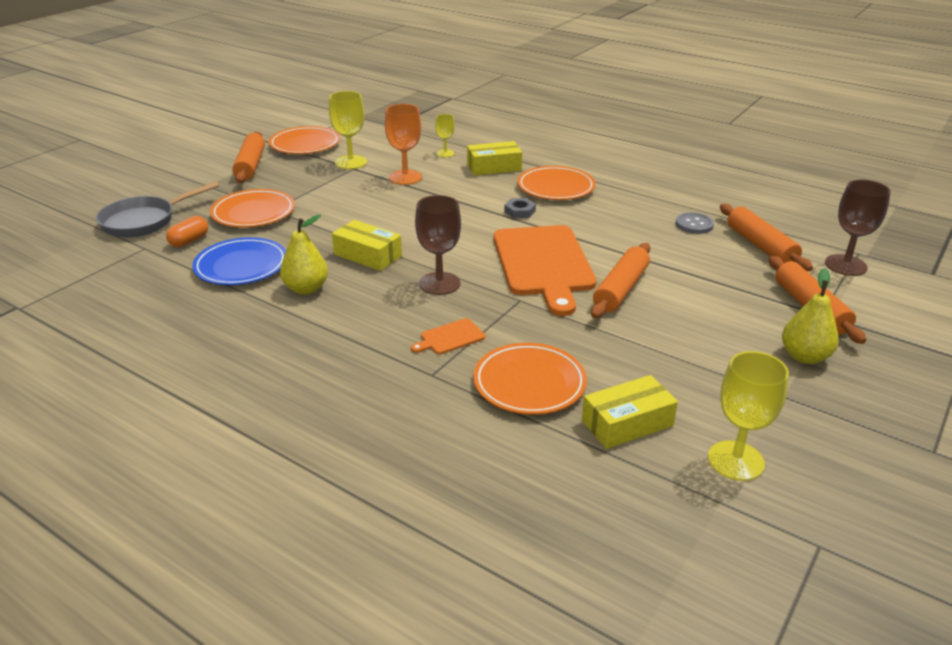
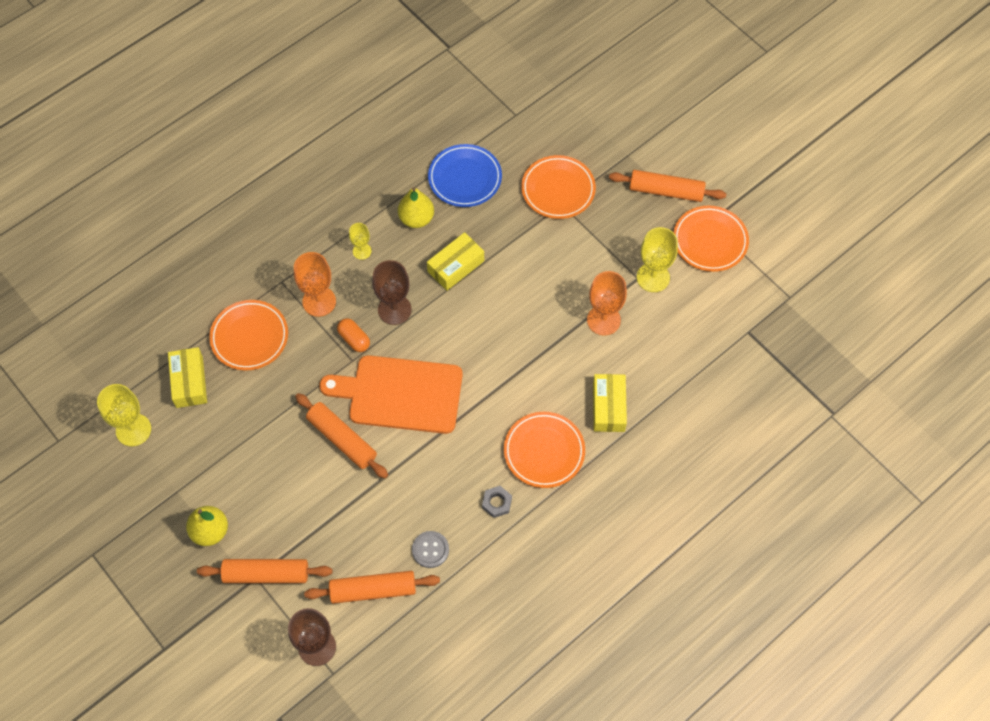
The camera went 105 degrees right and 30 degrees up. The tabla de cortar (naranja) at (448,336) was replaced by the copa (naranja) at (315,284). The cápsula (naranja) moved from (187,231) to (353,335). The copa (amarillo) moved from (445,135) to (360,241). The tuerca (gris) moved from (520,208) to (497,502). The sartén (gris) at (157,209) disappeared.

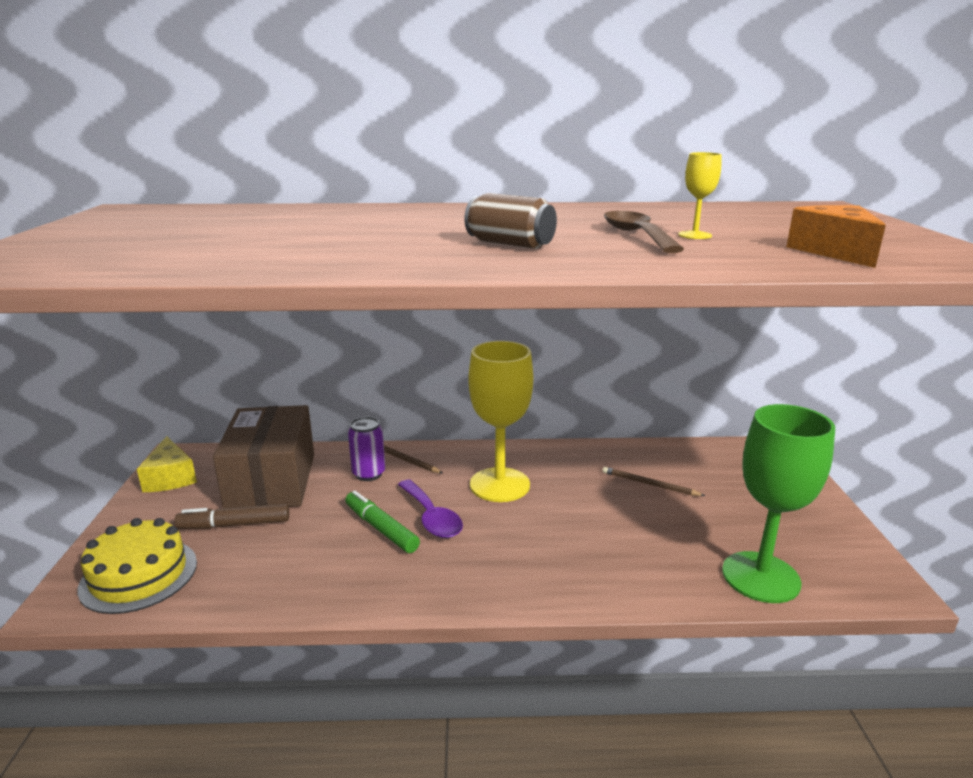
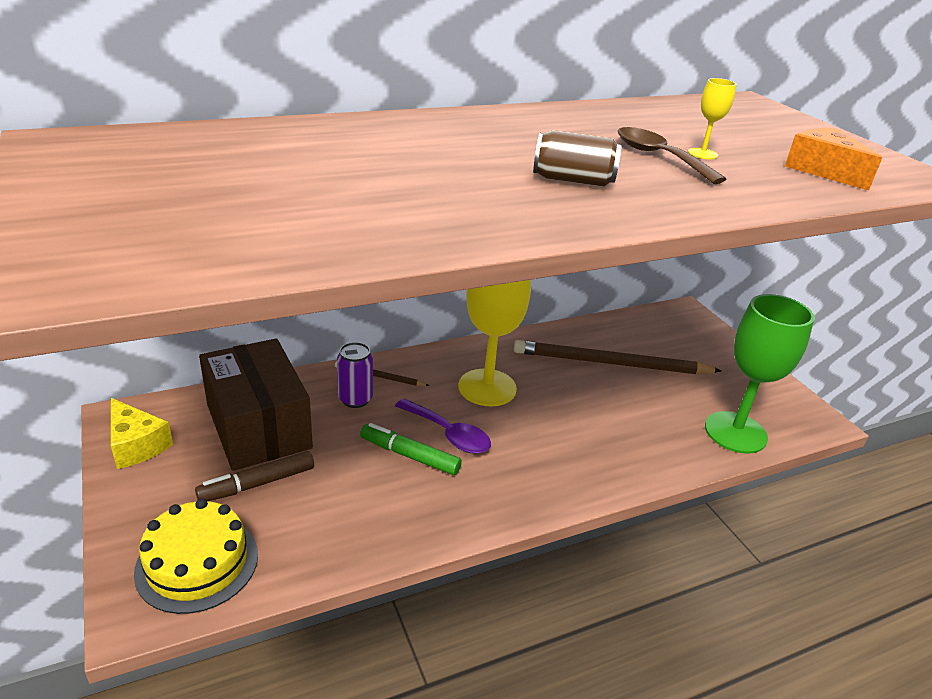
The camera went 25 degrees left and 10 degrees up. The lápiz (marrón) at (653,481) changed to 2.21 times the size.

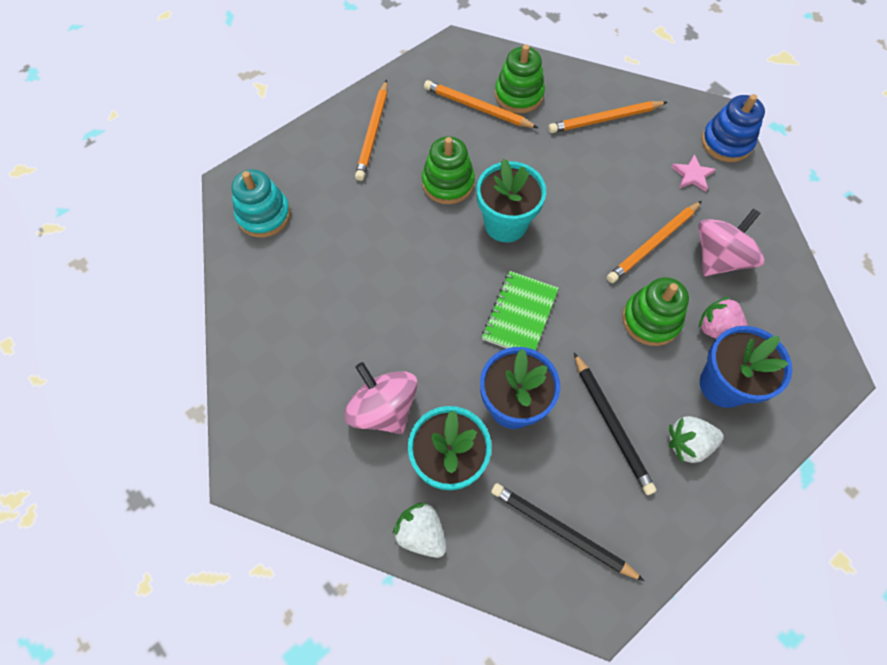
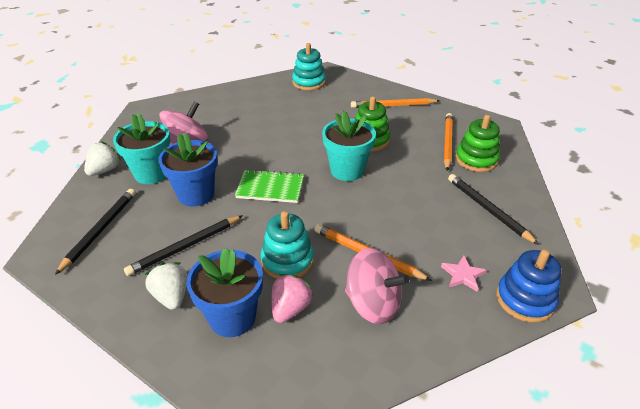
The camera went 75 degrees right and 25 degrees down. The juguete apilable (verde) at (655,311) became the juguete apilable (turquesa) at (287,245). The lápiz (naranja) at (607,117) became the lápiz (negro) at (493,209).

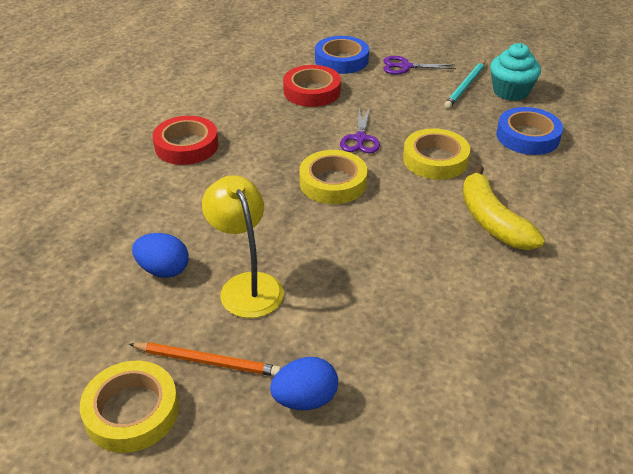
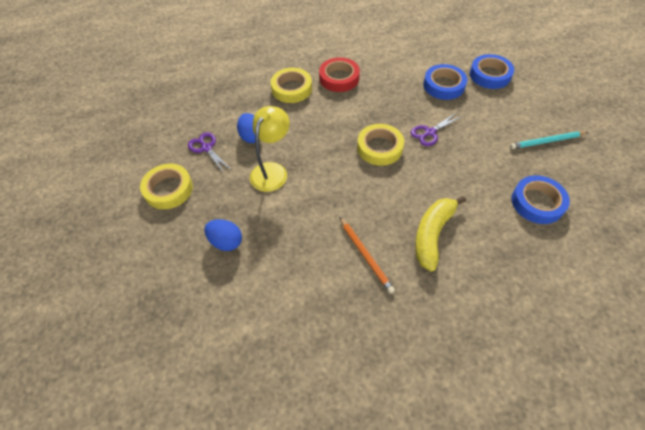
The camera went 50 degrees right and 15 degrees up. The tijeras (morado) moved from (419,65) to (209,152). The cinta adhesiva (amarillo) moved from (436,154) to (291,85). The lápiz (naranja) moved from (205,359) to (367,255). The cinta adhesiva (rojo) at (312,86) became the cinta adhesiva (azul) at (445,82). The magdalena (turquesa) at (515,72) disappeared.

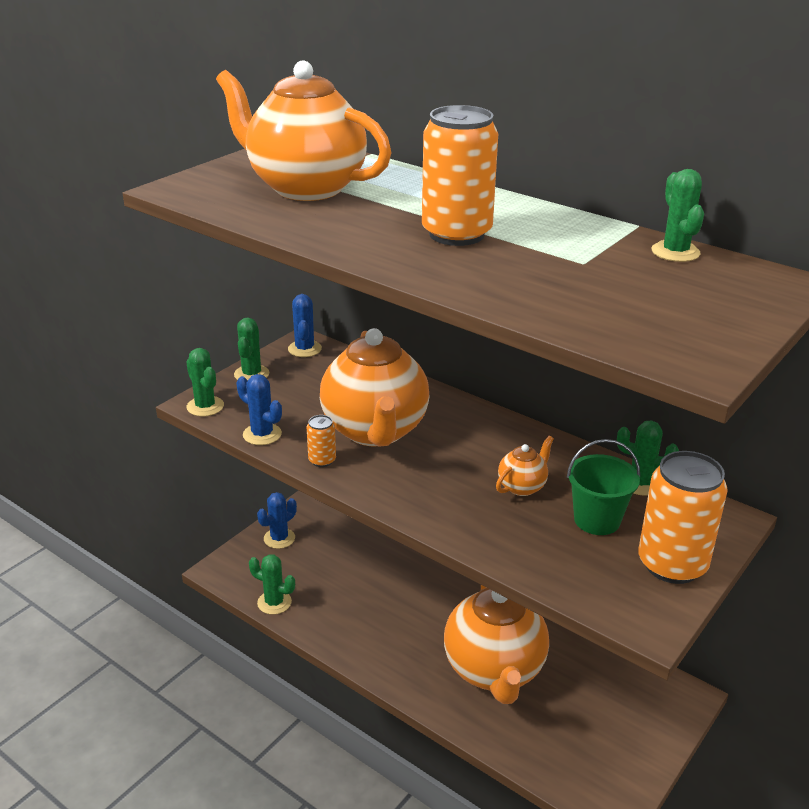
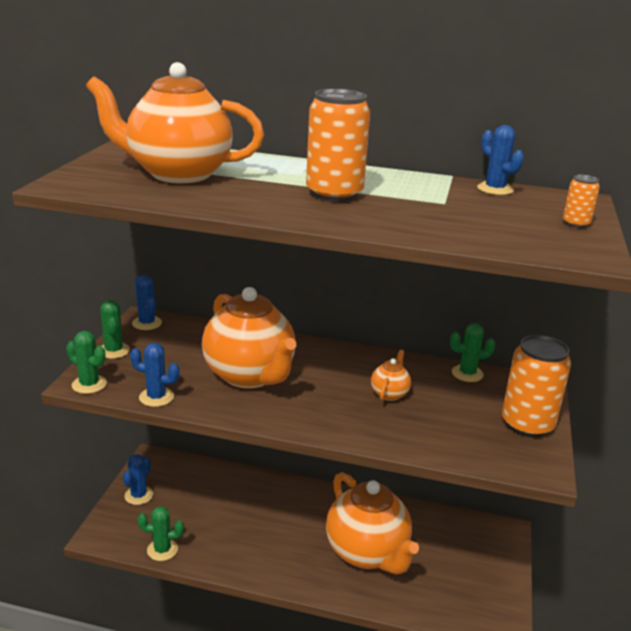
The camera went 25 degrees left and 5 degrees down. The cactus (verde) at (678,215) became the cactus (azul) at (500,160). The lata (naranja) moved from (321,441) to (581,201). The balde (verde) at (603,487) disappeared.

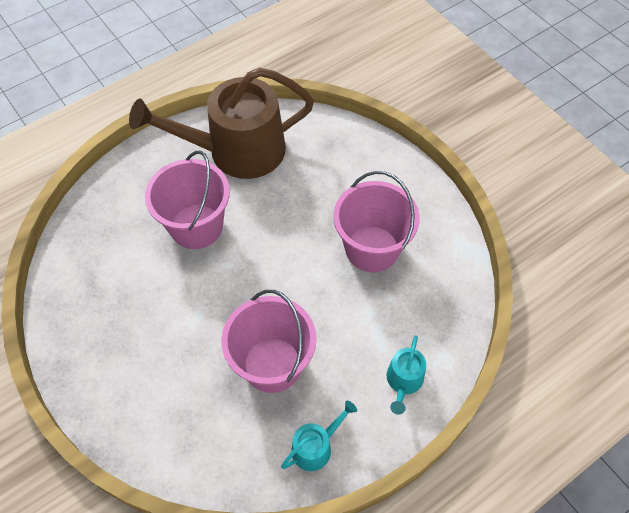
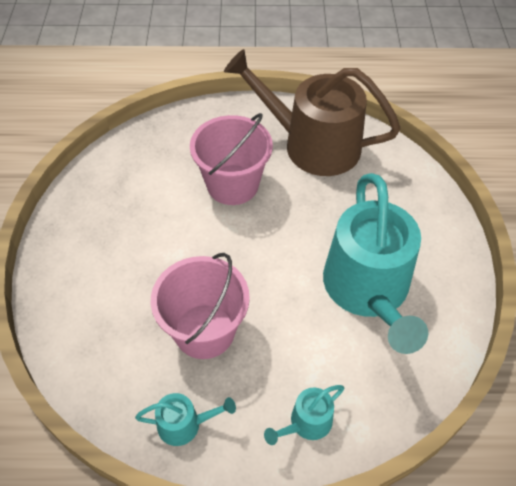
The camera went 35 degrees right and 5 degrees down. The balde (rosa) at (376,221) was replaced by the regadera (turquesa) at (375,263).

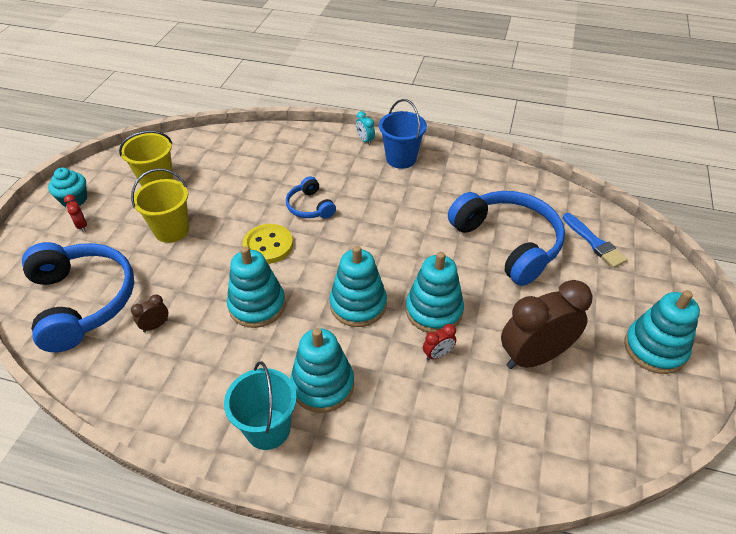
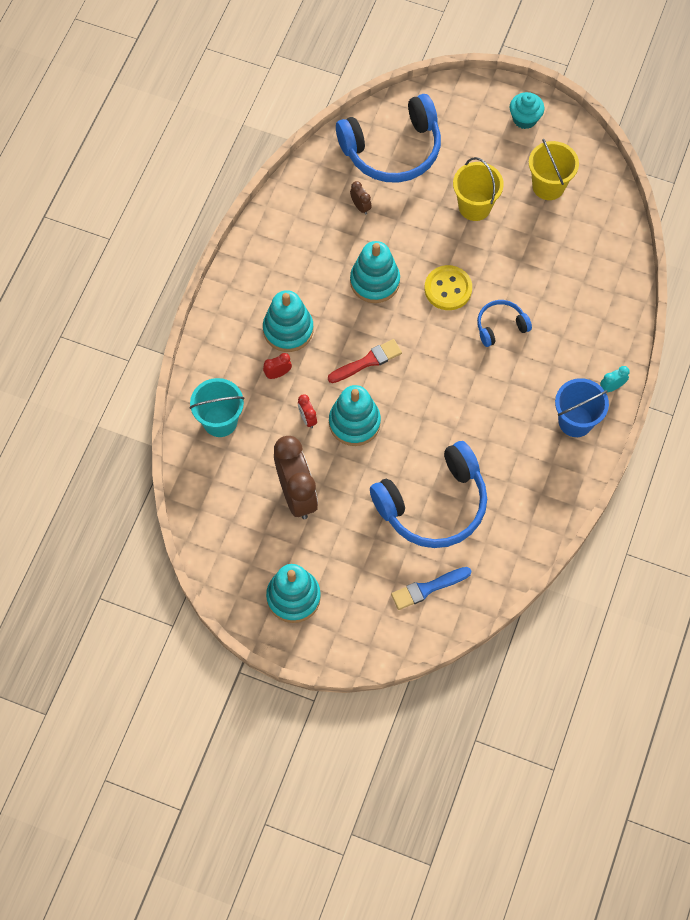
The camera went 95 degrees right and 20 degrees up. The balde (turquesa) moved from (260,405) to (216,407). The despertador (rojo) moved from (75,213) to (277,366). The juguete apilable (turquesa) at (358,286) was replaced by the pincel (rojo) at (365,361).

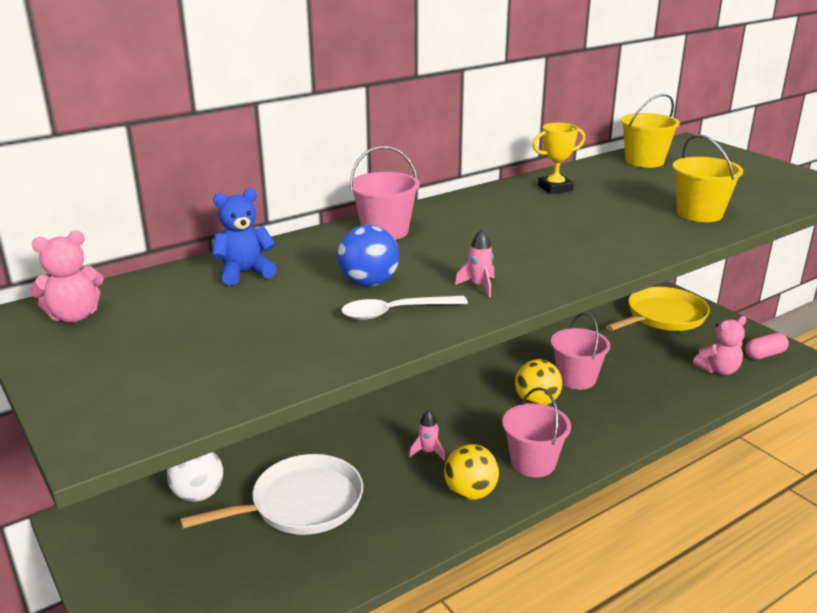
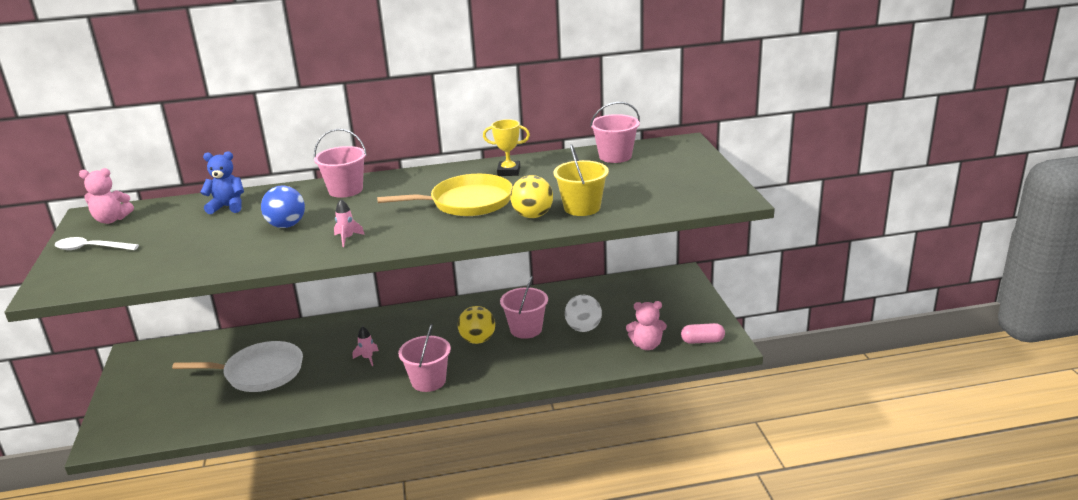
The camera went 25 degrees right and 0 degrees up. The cuchara (blanco) moved from (404,308) to (97,243). The sartén (amarillo) moved from (658,309) to (445,195). The pelota (amarillo) moved from (471,472) to (531,196). The pelota (blanco) moved from (195,477) to (583,313). The balde (amarillo) at (650,131) became the balde (rosa) at (615,132).

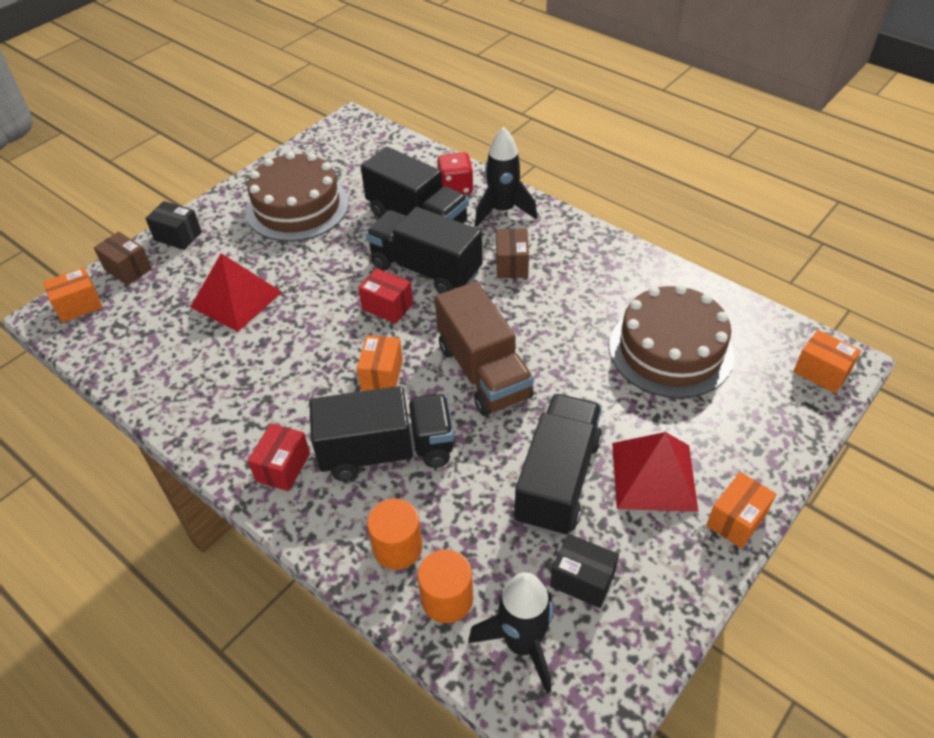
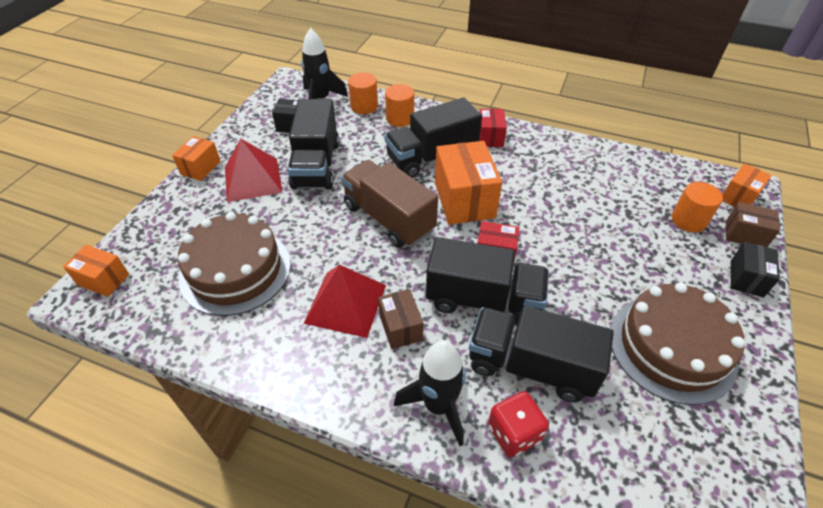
The camera went 160 degrees right and 0 degrees up. The pirámide (rojo) moved from (236,292) to (344,301). The caja (naranja) at (380,363) changed to 1.80 times the size. The cilindro (naranja) at (697,207) appeared. The caja (negro) at (173,225) turned 75 degrees counterclockwise.

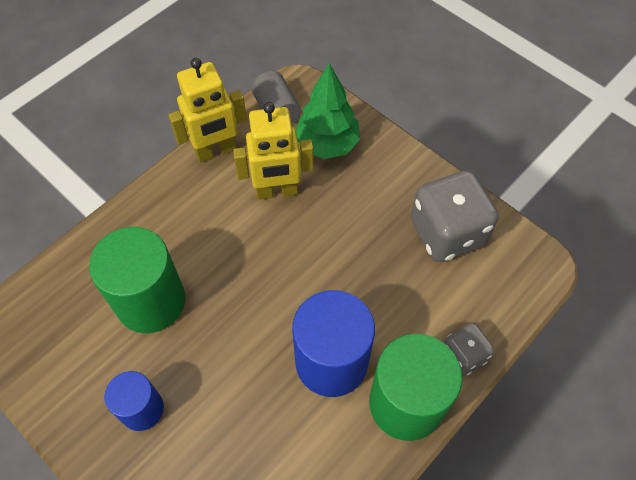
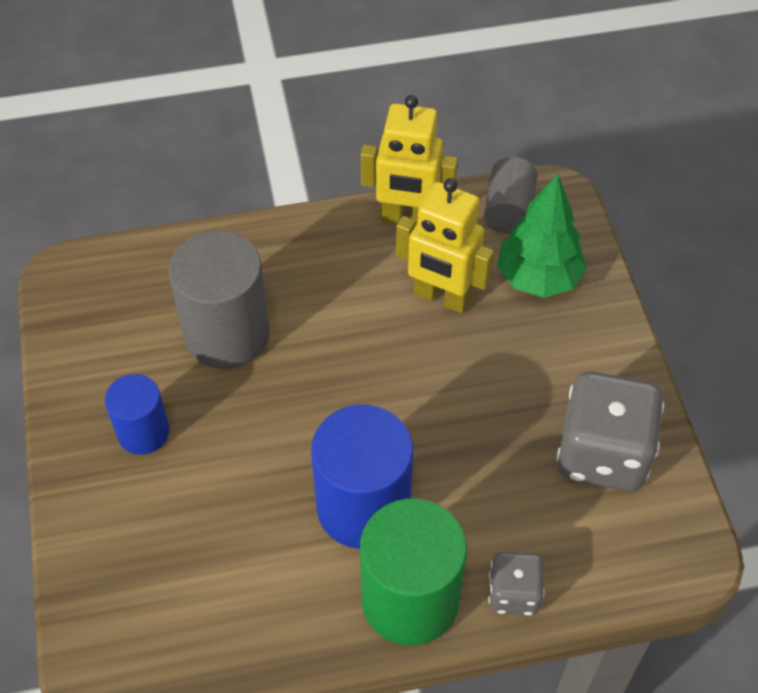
The camera went 35 degrees right and 5 degrees down. The cilindro (verde) at (137,280) became the cilindro (gris) at (219,299).

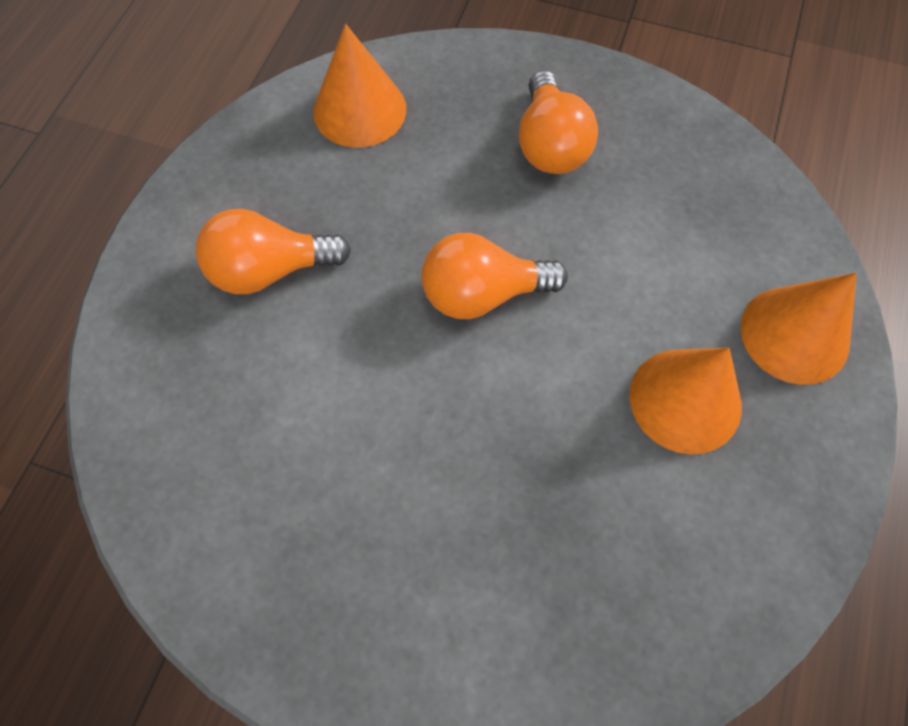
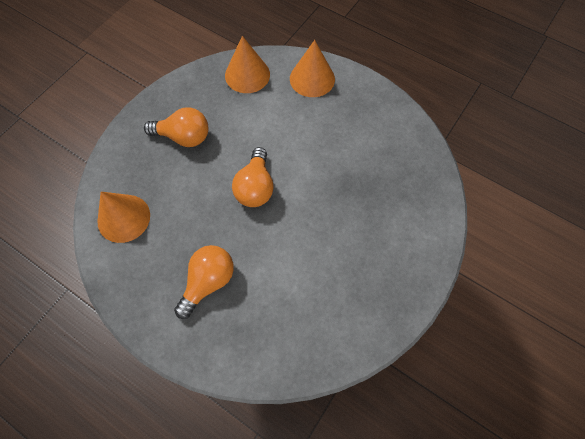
The camera went 75 degrees left and 0 degrees up. The bombilla (naranja) at (273,251) turned 150 degrees counterclockwise. The cono (naranja) moved from (685,401) to (247,64).

